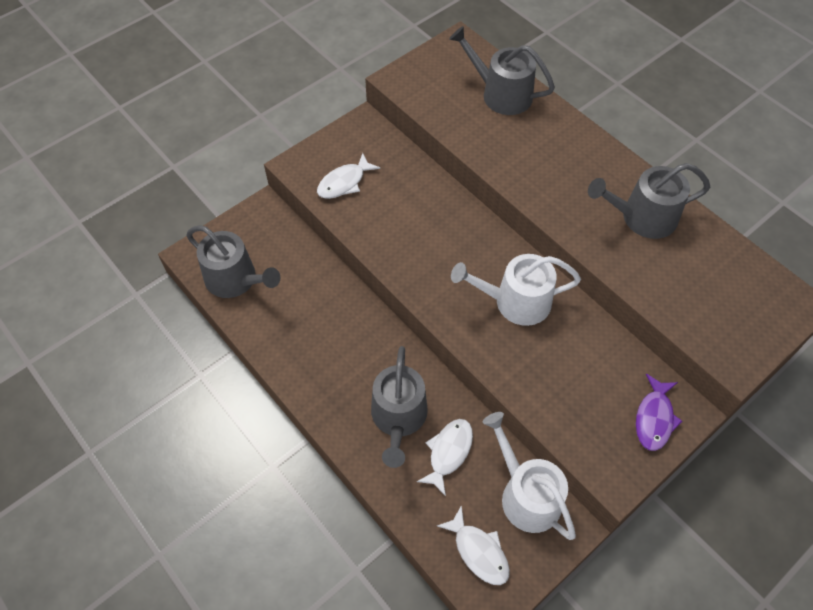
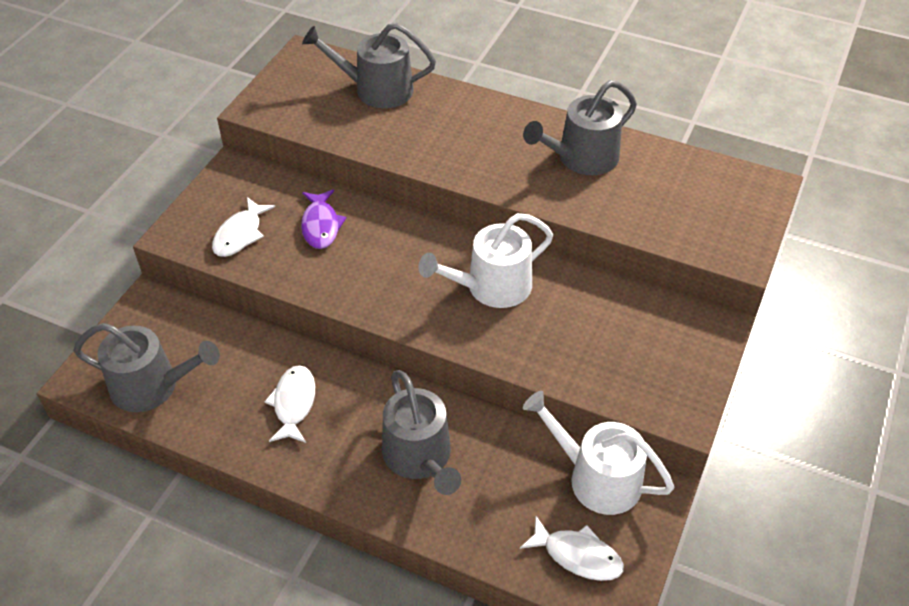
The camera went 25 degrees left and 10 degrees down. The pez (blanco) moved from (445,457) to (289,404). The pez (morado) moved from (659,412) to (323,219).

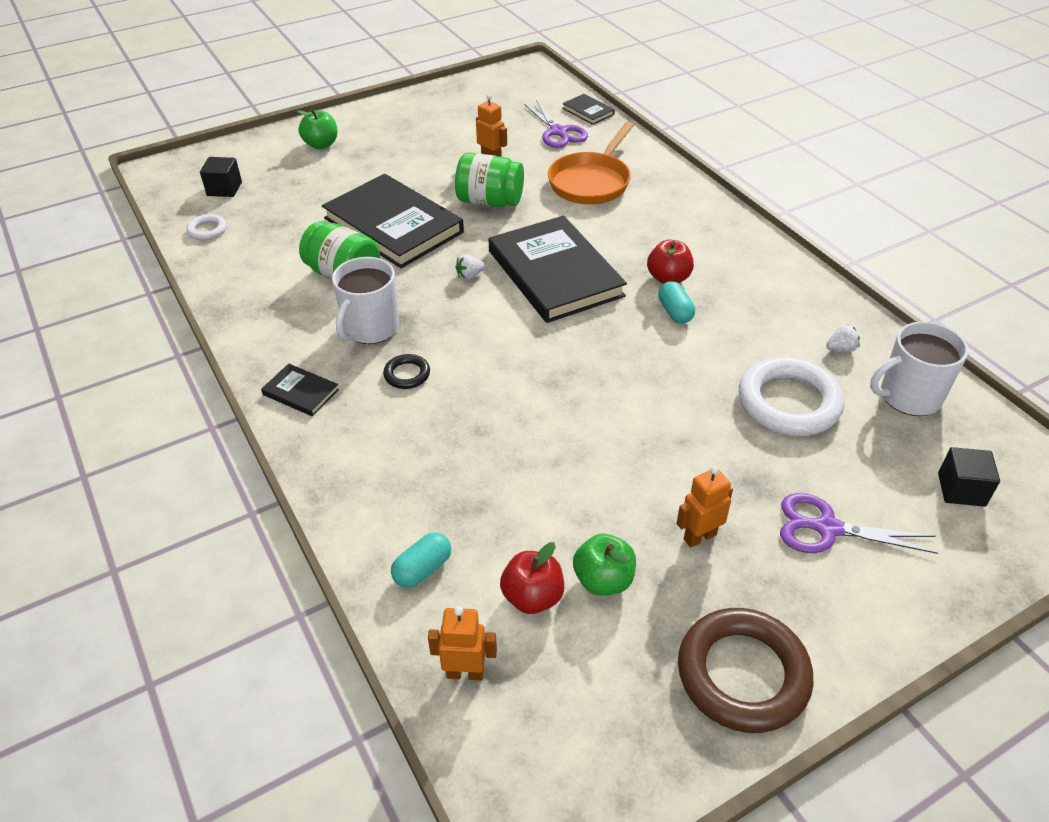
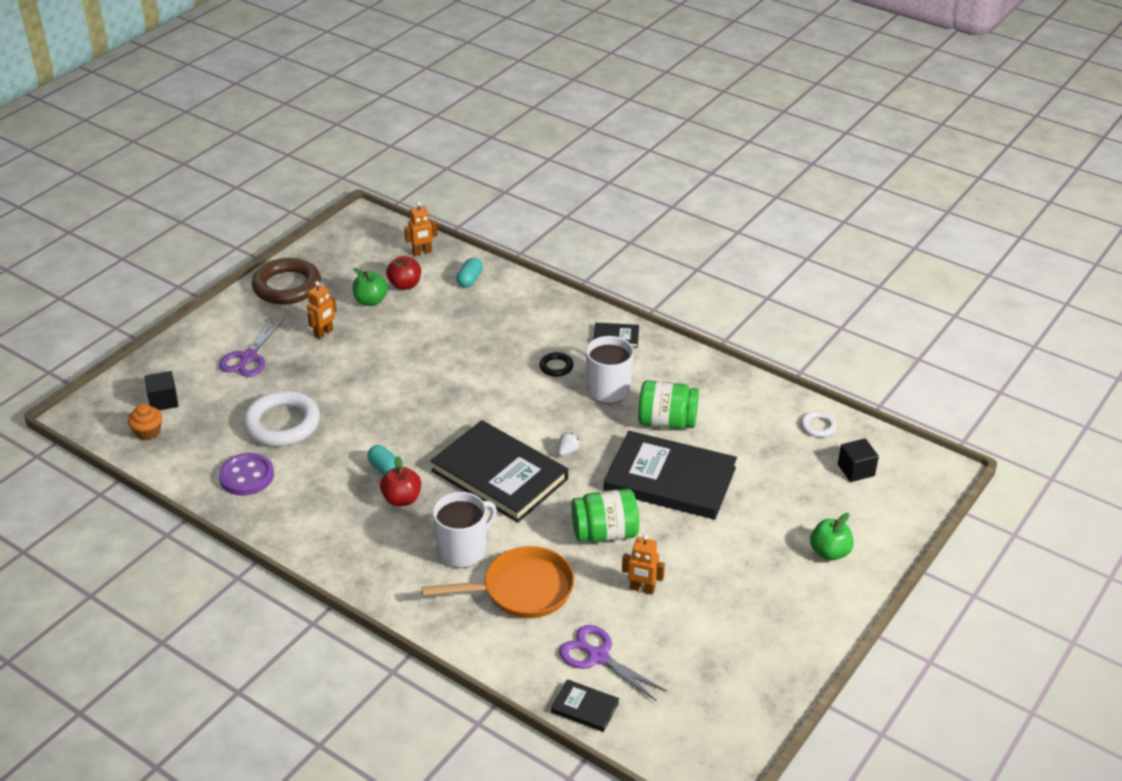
The camera went 155 degrees right and 5 degrees down. The magdalena (naranja) at (145,422) appeared. The tijeras (morado) at (859,523) turned 120 degrees clockwise. The fresa (blanco) at (843,338) was replaced by the botón (morado) at (246,474). The sartén (naranja) at (591,163) turned 75 degrees clockwise. The taza (blanco) moved from (919,368) to (464,530).

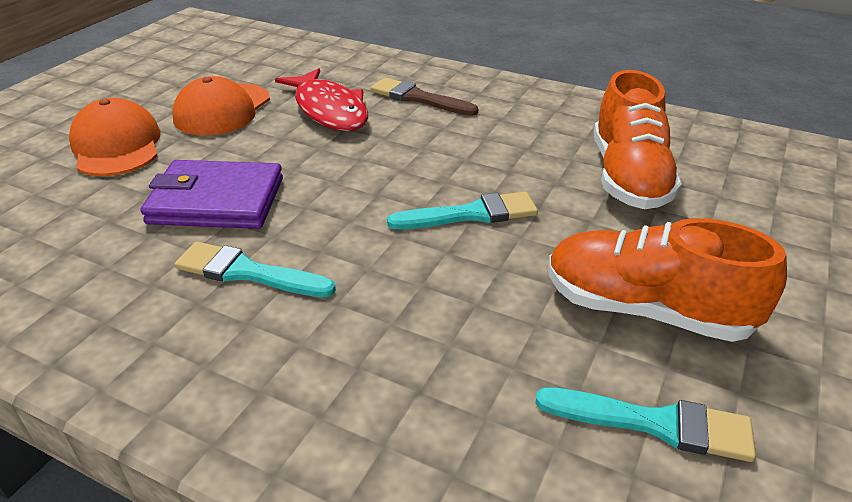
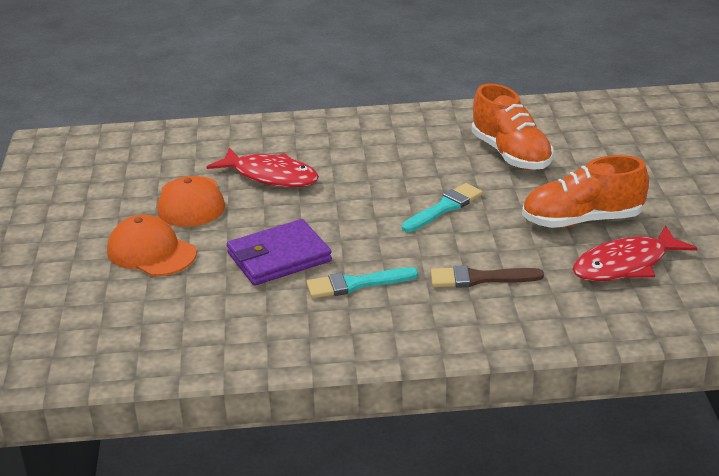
The camera went 30 degrees left and 5 degrees down. The pincel (marrón) moved from (424,97) to (487,276). The pincel (turquesa) at (645,424) was replaced by the pez (rojo) at (635,253).

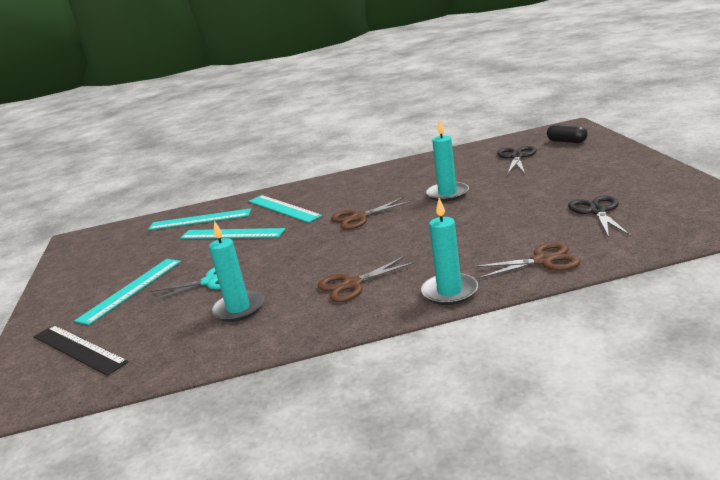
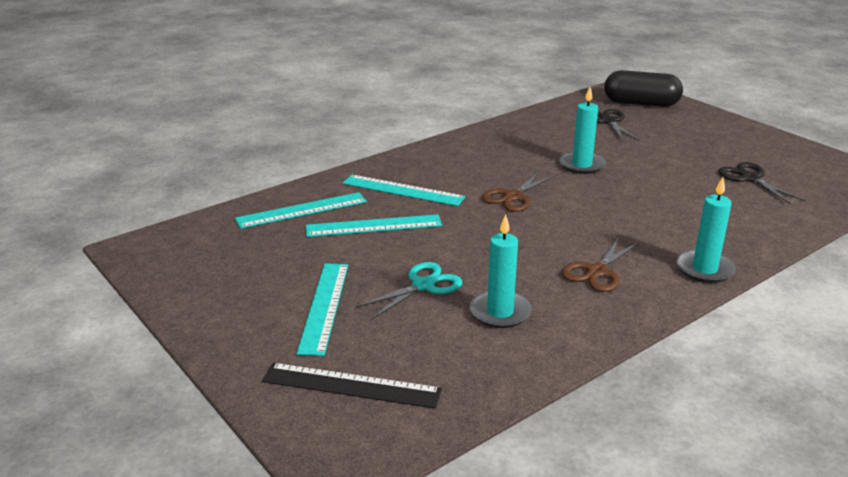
The camera went 30 degrees left and 5 degrees up. The cápsula (negro) at (567,133) changed to 1.79 times the size. The tijeras (marrón) at (526,260) disappeared.

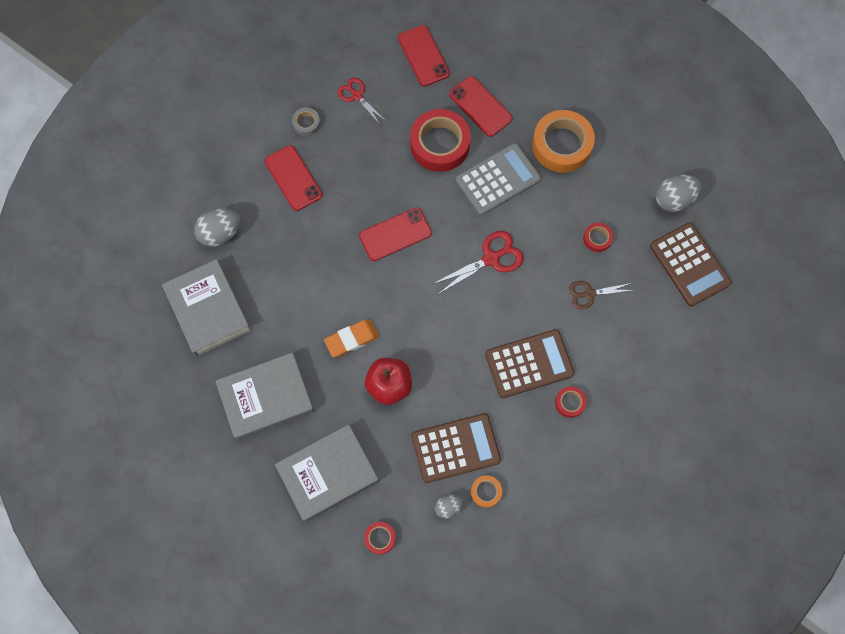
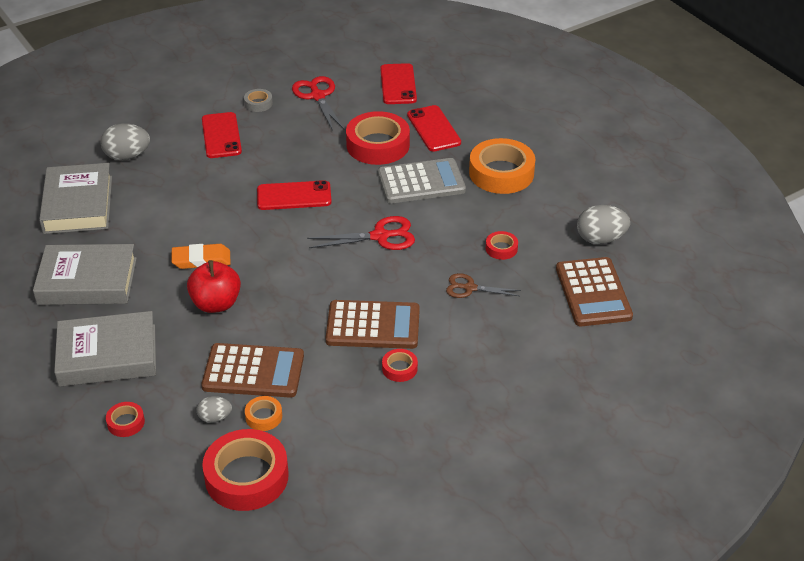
The camera went 20 degrees right and 30 degrees down. The cinta adhesiva (rojo) at (245,470) appeared. The tijeras (rojo) at (362,101) changed to 1.50 times the size.

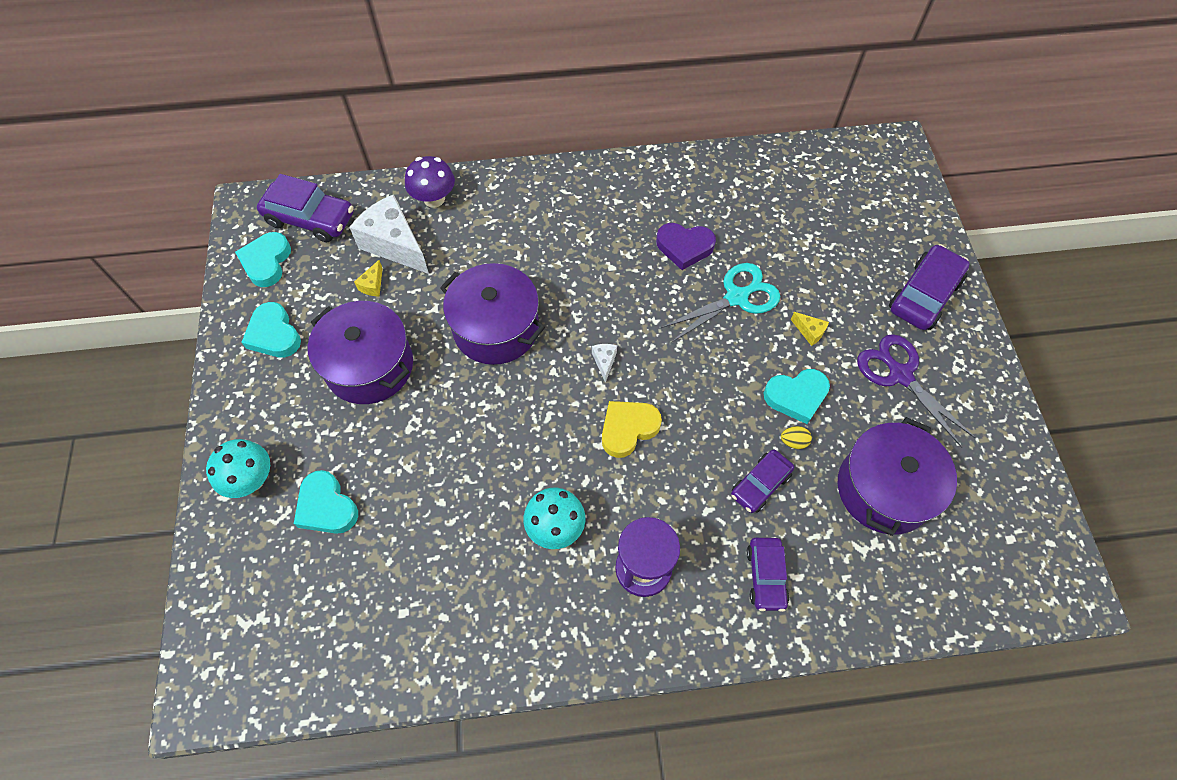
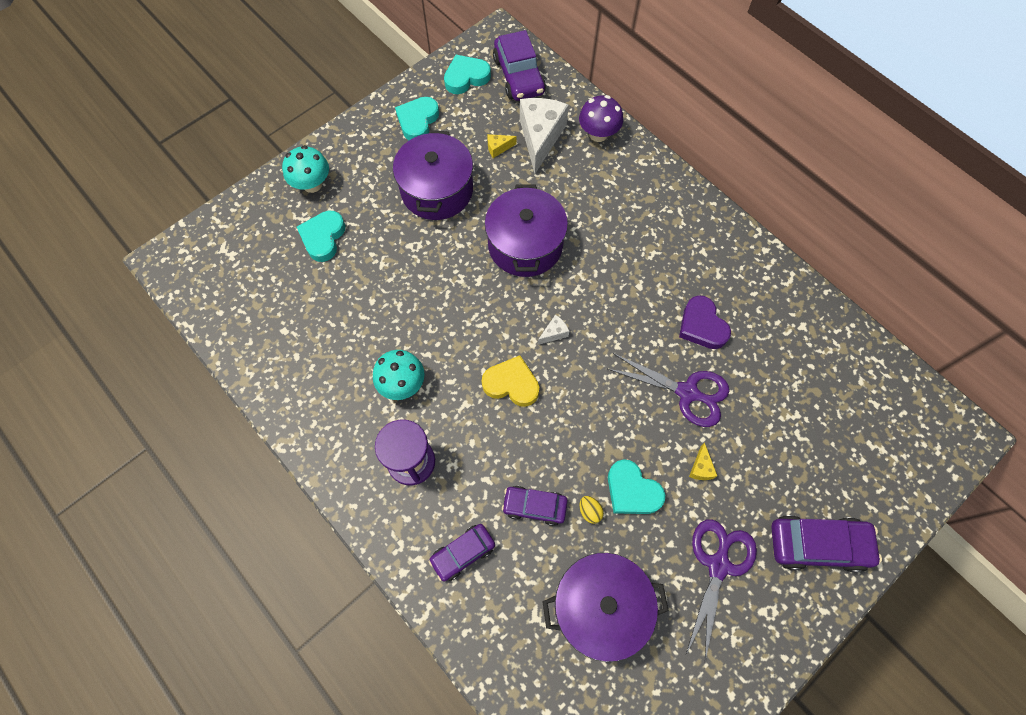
The camera went 55 degrees right and 5 degrees up. The tijeras (turquesa) at (720,303) became the tijeras (morado) at (668,390).

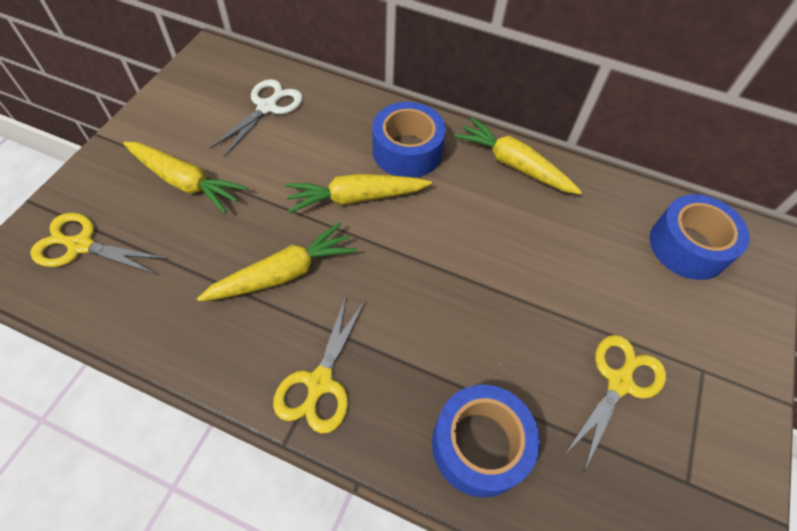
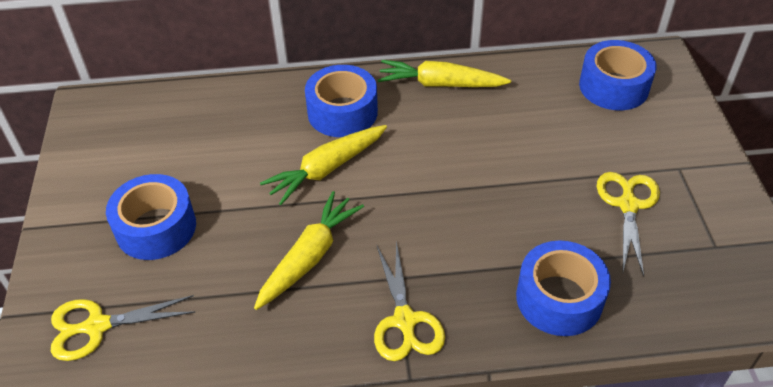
The camera went 25 degrees left and 10 degrees down. The zanahoria (amarillo) at (185,177) was replaced by the cinta adhesiva (azul) at (151,217). The tijeras (blanco) at (256,118) disappeared.

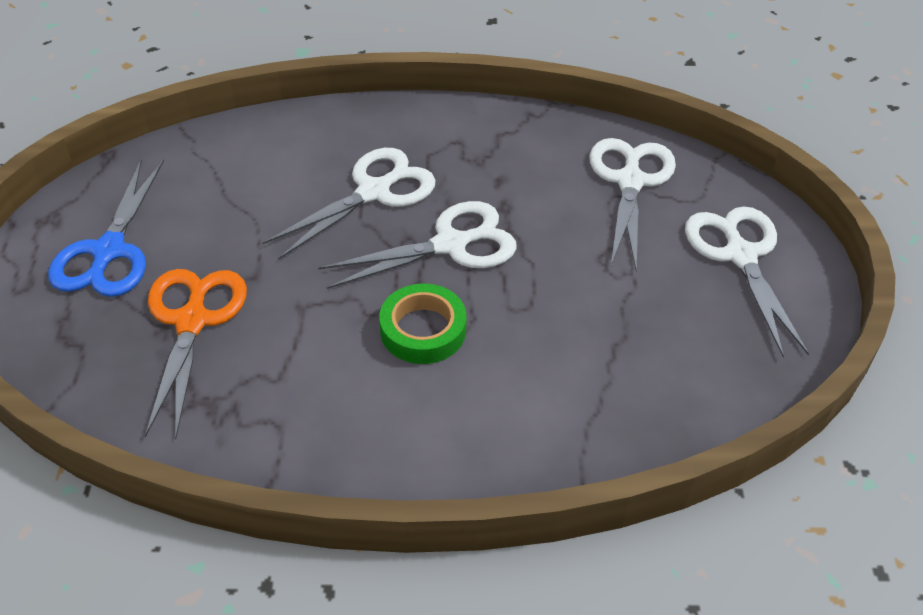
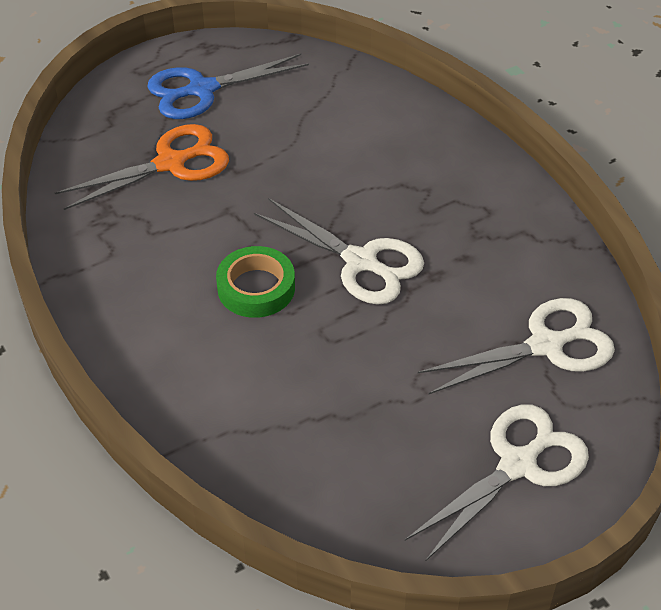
The camera went 60 degrees right and 0 degrees up. The tijeras (blanco) at (349,204) disappeared.

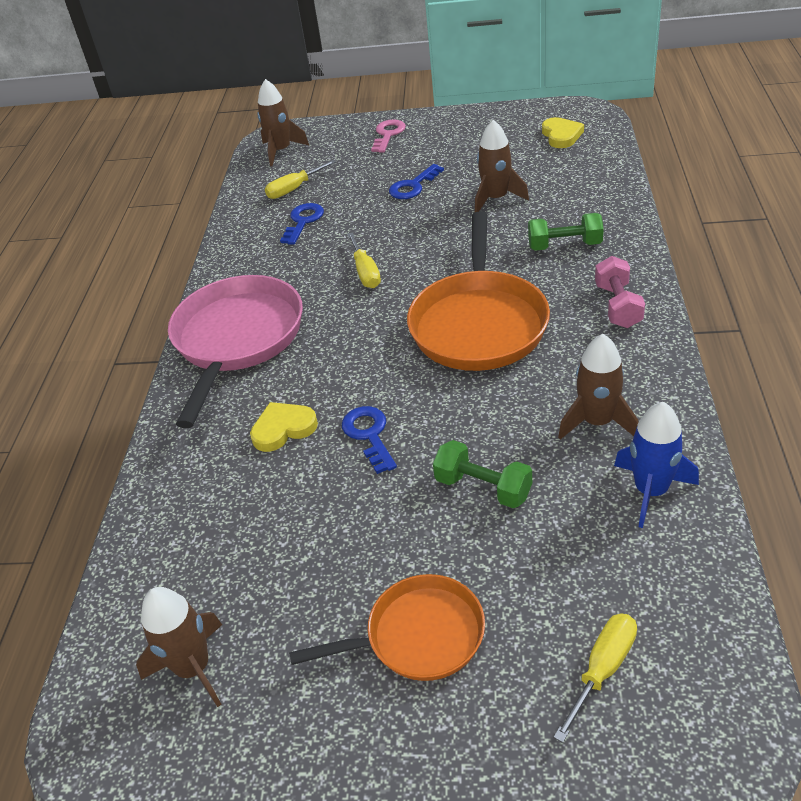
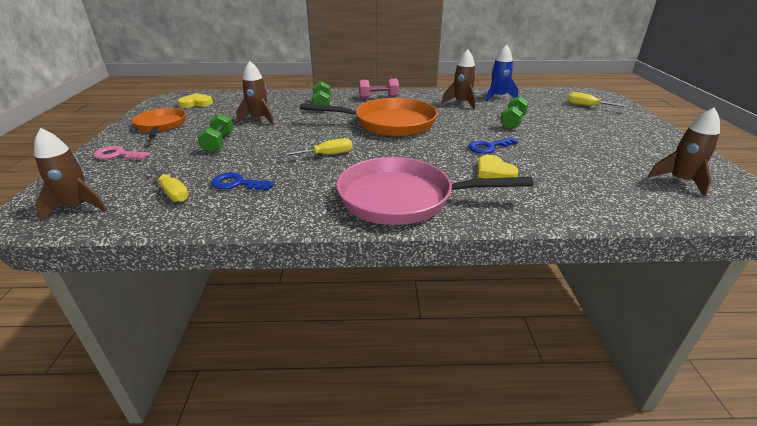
The camera went 100 degrees left and 10 degrees down. The sartén (naranja) moved from (387,627) to (159,123). The llave (azul) at (416,181) was replaced by the mancuerna (verde) at (215,133).

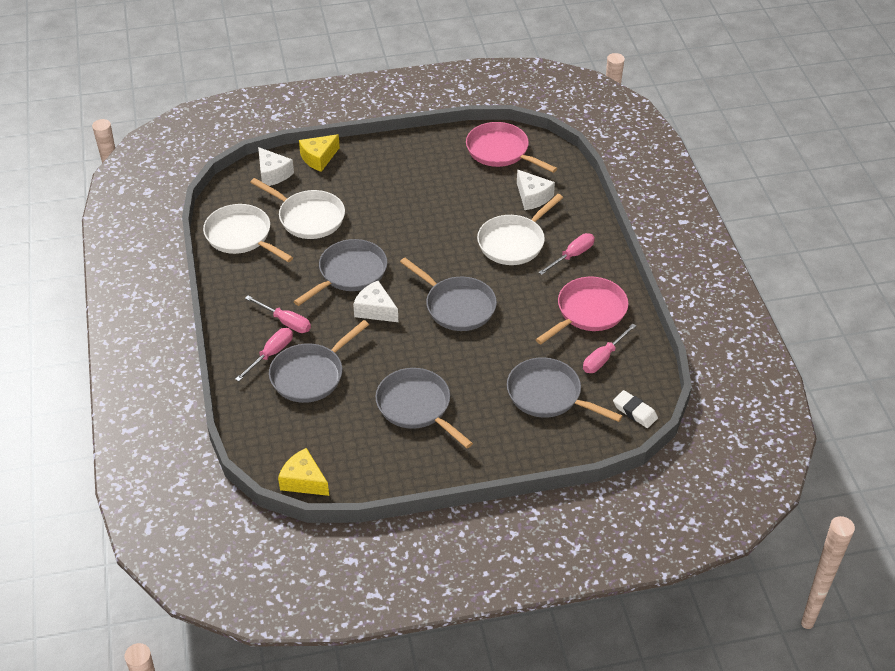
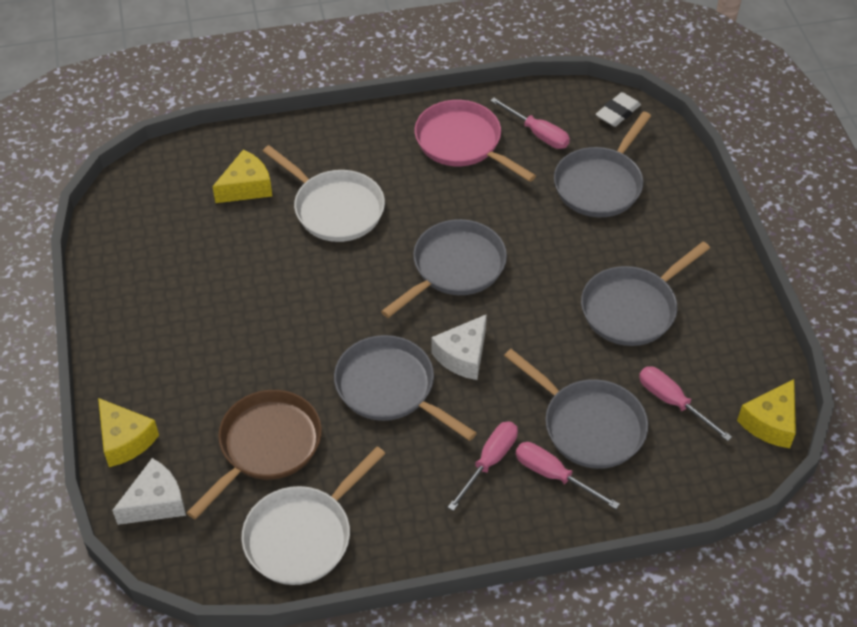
The camera went 90 degrees left and 5 degrees up. The sartén (blanco) at (297,208) became the sartén (marrón) at (254,455). The queso (blanco) at (536,190) became the queso (amarillo) at (242,176). The destornillador (rosa) moved from (567,254) to (685,403). The sartén (rosa) at (511,147) disappeared.

